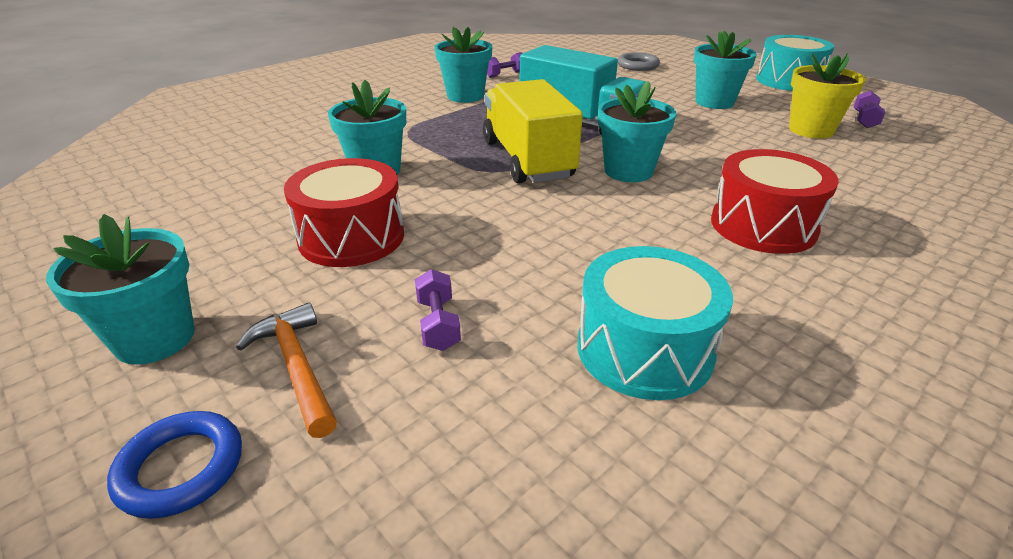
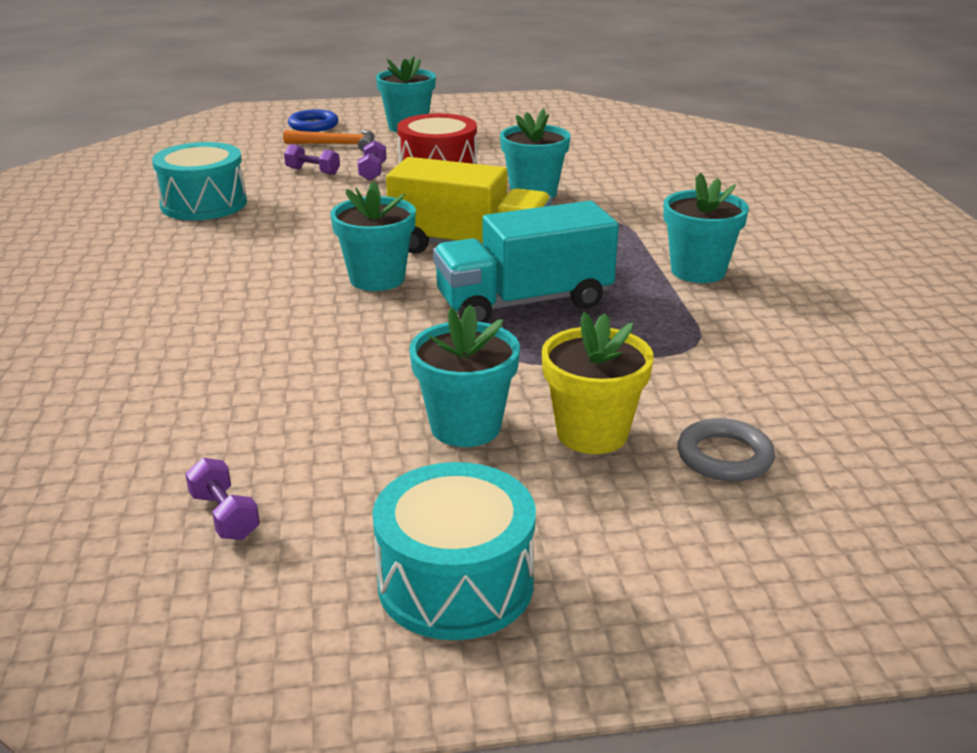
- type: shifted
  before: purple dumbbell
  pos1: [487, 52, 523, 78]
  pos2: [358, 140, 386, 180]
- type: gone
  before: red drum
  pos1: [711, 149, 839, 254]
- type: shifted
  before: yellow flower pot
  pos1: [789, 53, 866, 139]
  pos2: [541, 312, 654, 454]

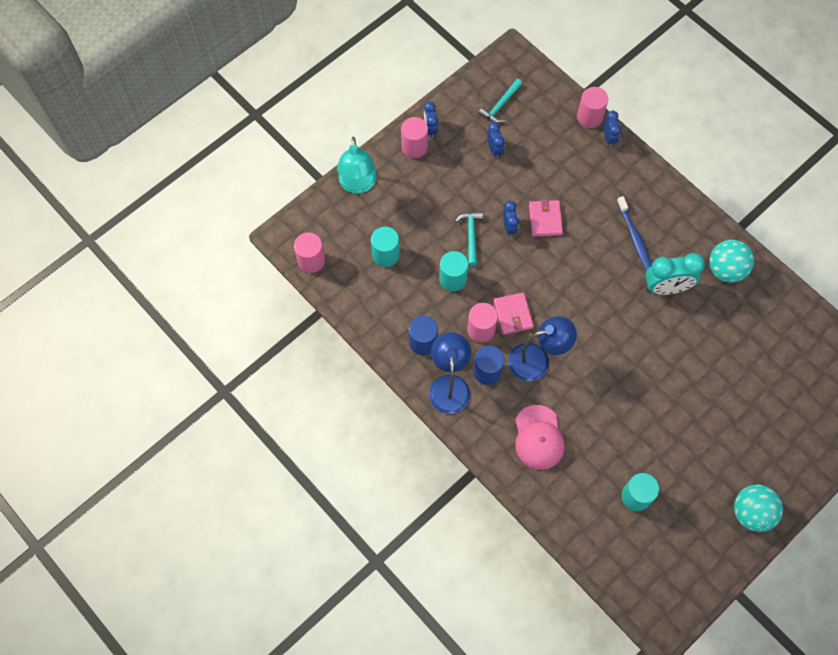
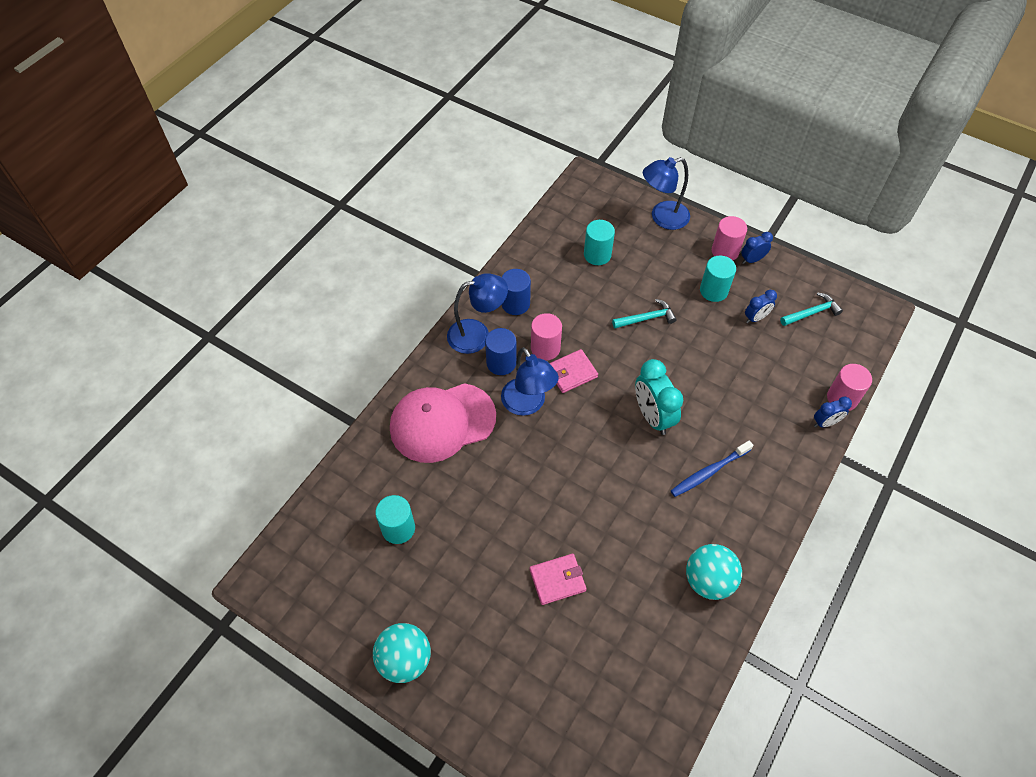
- type: gone
  before: pink cylinder
  pos1: [294, 232, 325, 273]
- type: repainted
  before: turquoise lamp
  after: blue lamp
  pos1: [337, 137, 377, 194]
  pos2: [643, 157, 690, 230]
- type: shifted
  before: turquoise cylinder
  pos1: [439, 251, 468, 291]
  pos2: [700, 256, 736, 302]
- type: rotated
  before: turquoise hammer
  pos1: [478, 79, 522, 123]
  pos2: [780, 292, 843, 326]
  turn: 135
- type: gone
  before: blue clock
  pos1: [503, 201, 519, 237]
- type: scaled
  before: pink cap
  pos1: [515, 405, 565, 470]
  pos2: [390, 383, 496, 463]
  scale: 1.52
- type: shifted
  before: pink wallet
  pos1: [529, 199, 563, 236]
  pos2: [530, 554, 587, 605]
- type: shifted
  before: turquoise clock
  pos1: [645, 253, 705, 295]
  pos2: [635, 359, 683, 435]

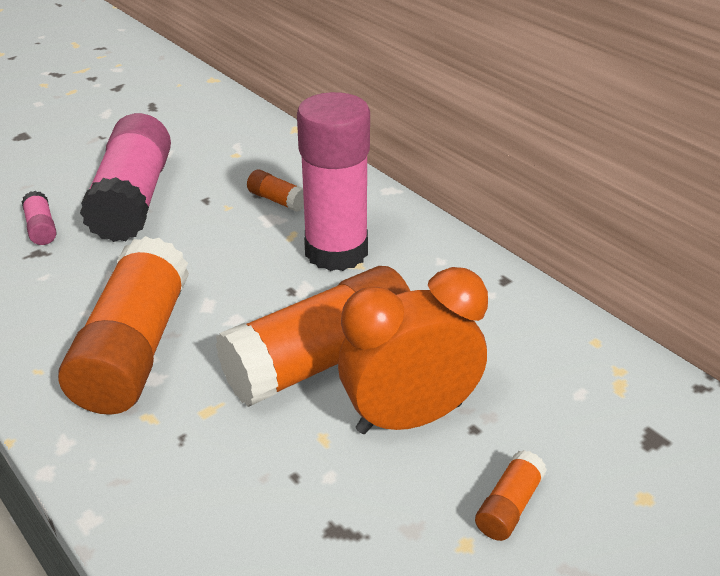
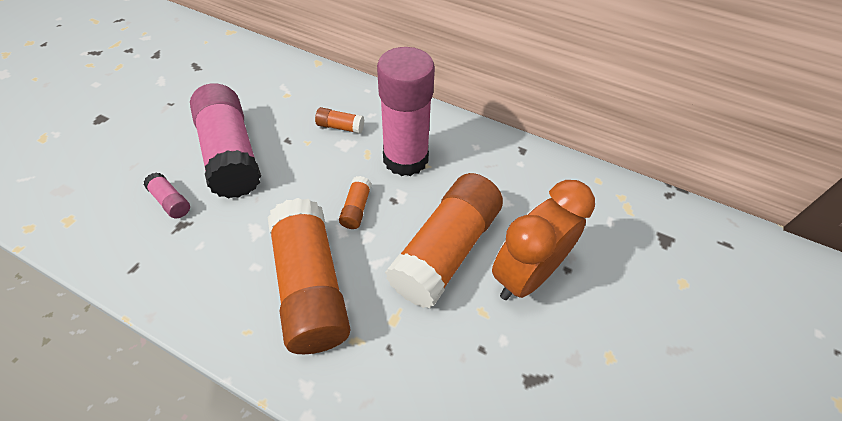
- type: shifted
  before: orange glue stick
  pos1: [475, 450, 547, 541]
  pos2: [339, 176, 372, 229]

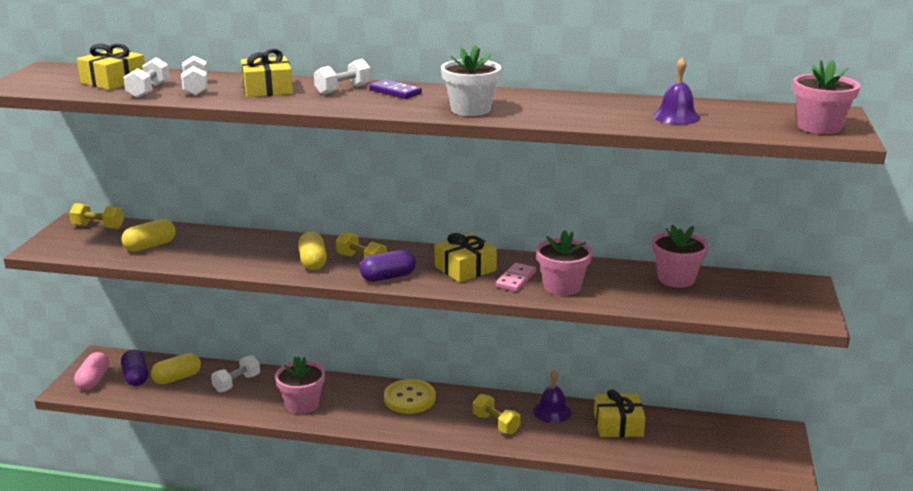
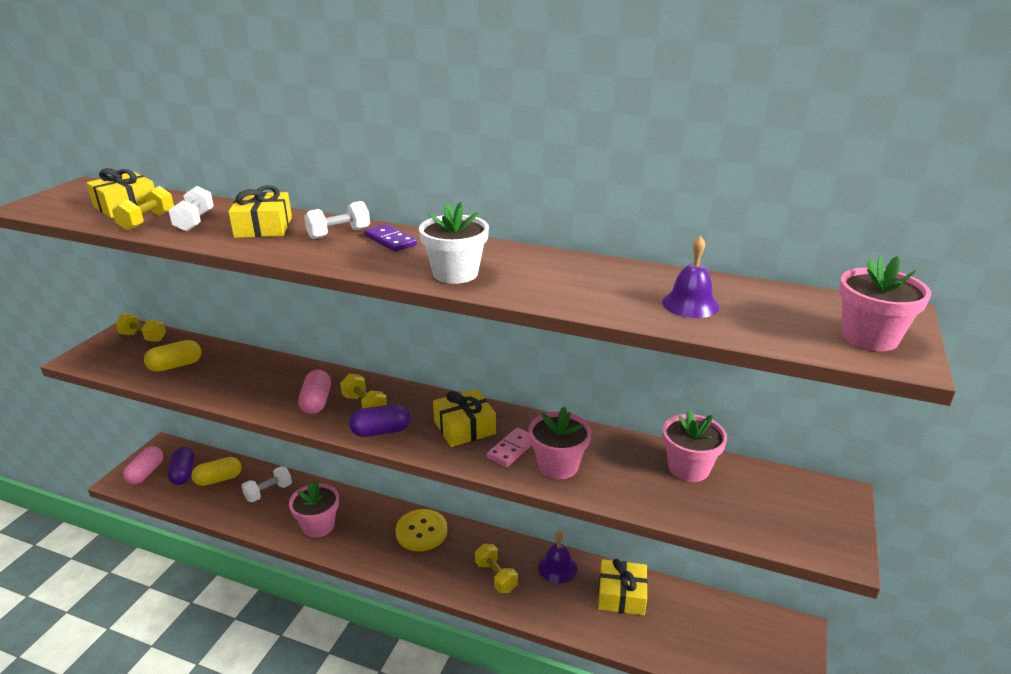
- type: repainted
  before: white dumbbell
  after: yellow dumbbell
  pos1: [123, 57, 170, 98]
  pos2: [112, 186, 174, 231]
- type: repainted
  before: yellow capsule
  after: pink capsule
  pos1: [298, 231, 327, 270]
  pos2: [298, 370, 331, 414]

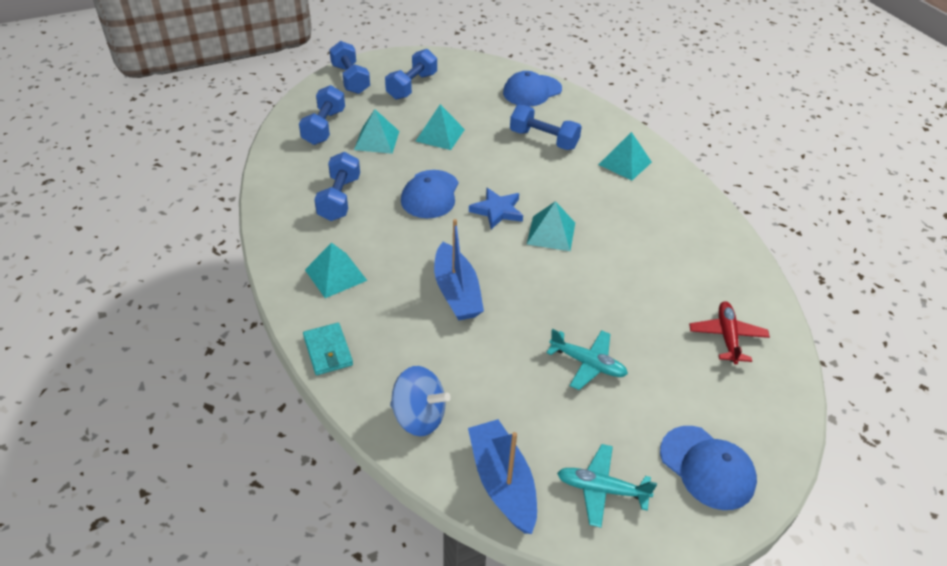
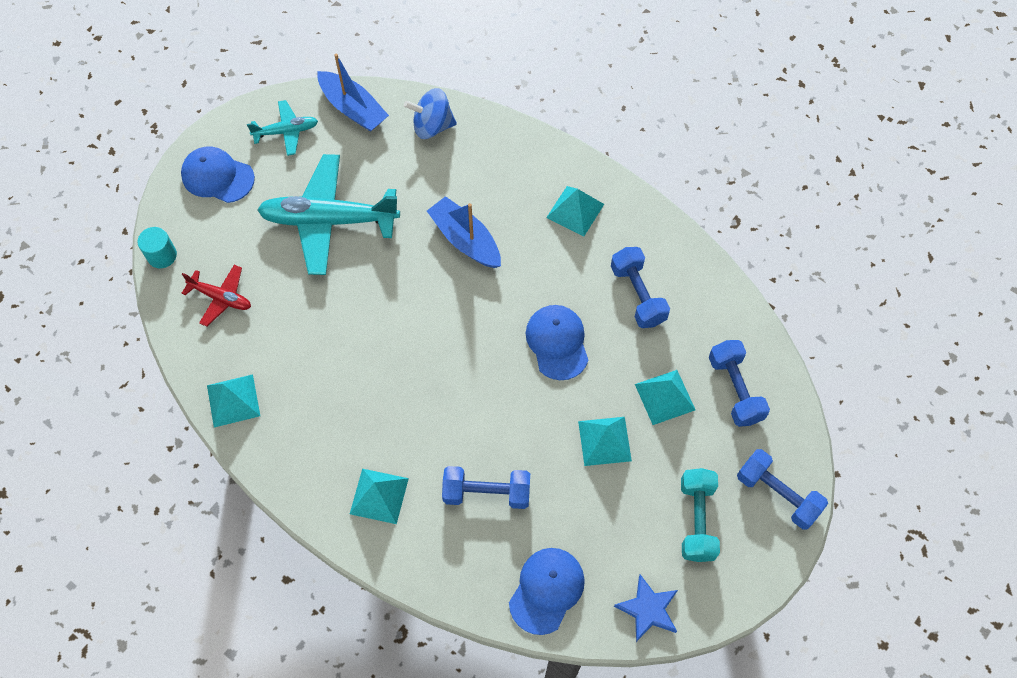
- type: gone
  before: turquoise wallet
  pos1: [303, 323, 353, 375]
- type: repainted
  before: blue dumbbell
  after: turquoise dumbbell
  pos1: [385, 49, 437, 100]
  pos2: [681, 468, 720, 562]
- type: shifted
  before: blue star
  pos1: [469, 188, 523, 229]
  pos2: [614, 574, 678, 642]
- type: shifted
  before: turquoise pyramid
  pos1: [527, 201, 575, 251]
  pos2: [207, 374, 260, 427]
- type: scaled
  before: turquoise plane
  pos1: [546, 329, 628, 390]
  pos2: [257, 154, 400, 275]
  scale: 1.99
- type: rotated
  before: red plane
  pos1: [689, 301, 770, 365]
  pos2: [182, 265, 251, 327]
  turn: -45
- type: new
  after: turquoise cylinder
  pos2: [137, 227, 177, 268]

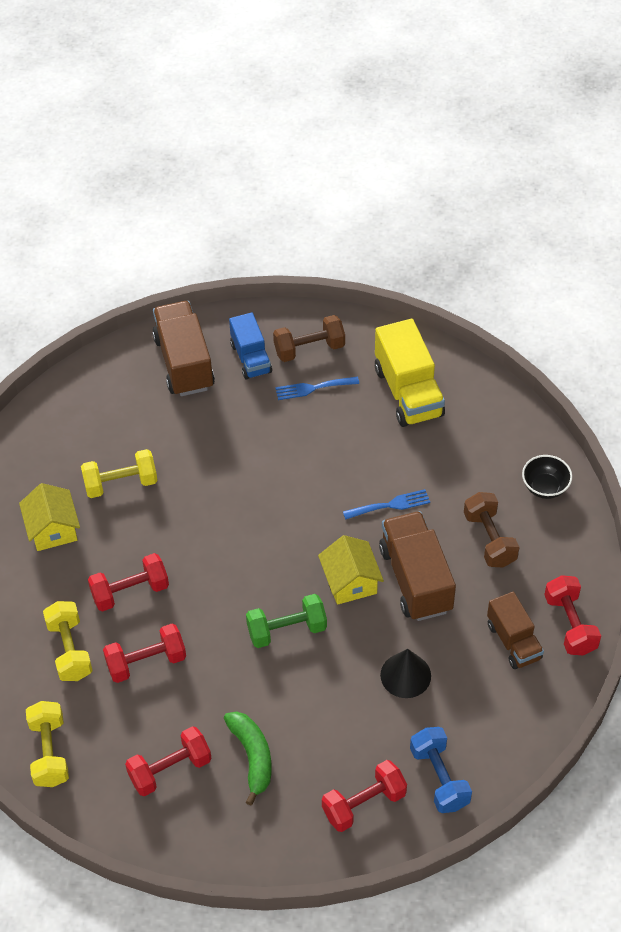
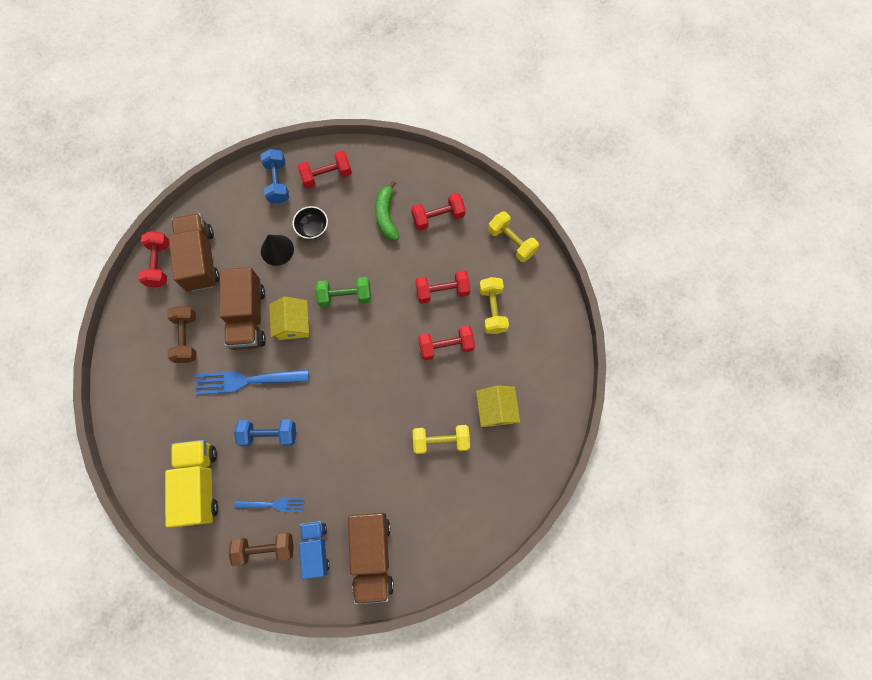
- type: rotated
  before: yellow dumbbell
  pos1: [26, 701, 69, 787]
  pos2: [488, 211, 539, 262]
  turn: -45
- type: scaled
  before: blue fork
  pos1: [343, 489, 430, 520]
  pos2: [196, 369, 309, 395]
  scale: 1.72
- type: scaled
  before: brown truck
  pos1: [487, 592, 544, 669]
  pos2: [169, 213, 220, 291]
  scale: 1.58
- type: shifted
  before: black bowl
  pos1: [522, 455, 573, 499]
  pos2: [293, 206, 328, 239]
- type: new
  after: blue dumbbell
  pos2: [234, 420, 296, 446]

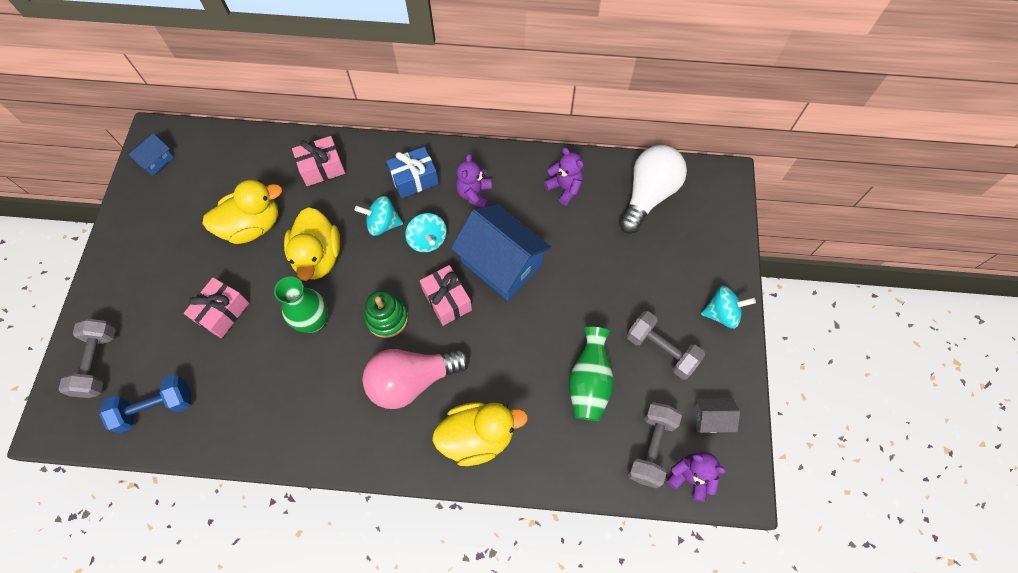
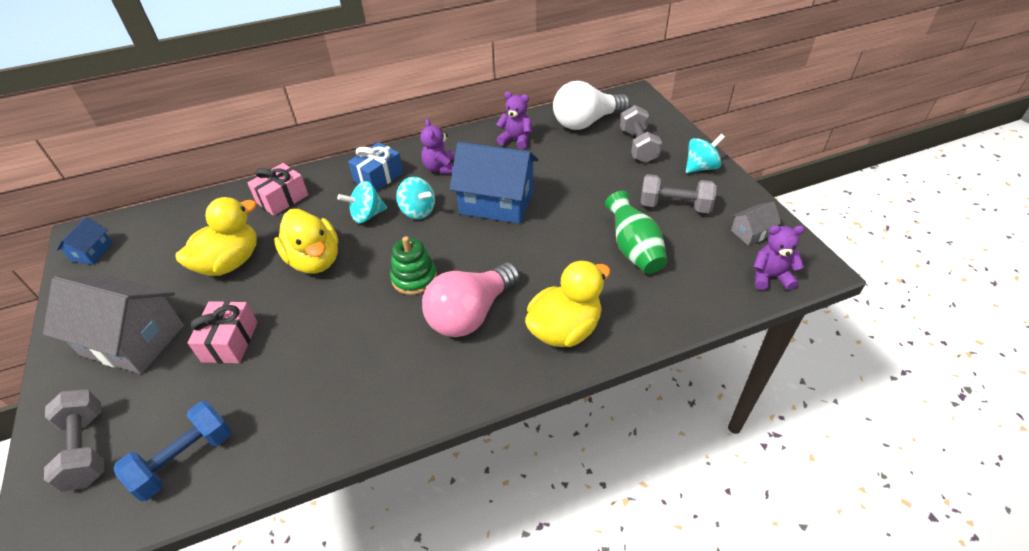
- type: gone
  before: green vase
  pos1: [274, 276, 328, 333]
- type: gone
  before: pink gift
  pos1: [420, 265, 472, 326]
- type: rotated
  before: white light bulb
  pos1: [619, 145, 687, 234]
  pos2: [553, 81, 630, 130]
  turn: -120
- type: shifted
  before: grey dumbbell
  pos1: [628, 402, 682, 488]
  pos2: [620, 105, 662, 163]
- type: new
  after: grey house
  pos2: [43, 275, 184, 374]

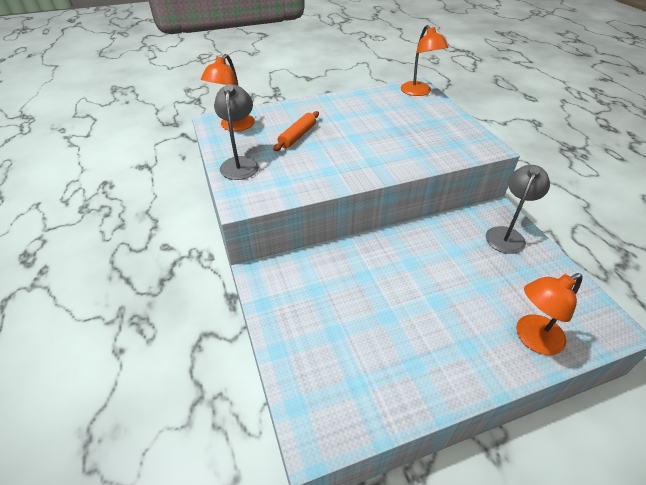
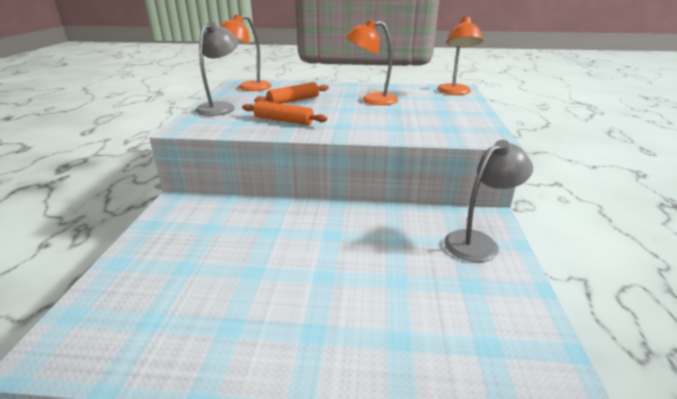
- type: shifted
  before: orange lamp
  pos1: [516, 273, 583, 355]
  pos2: [346, 20, 398, 105]
- type: new
  after: orange rolling pin
  pos2: [242, 101, 327, 125]

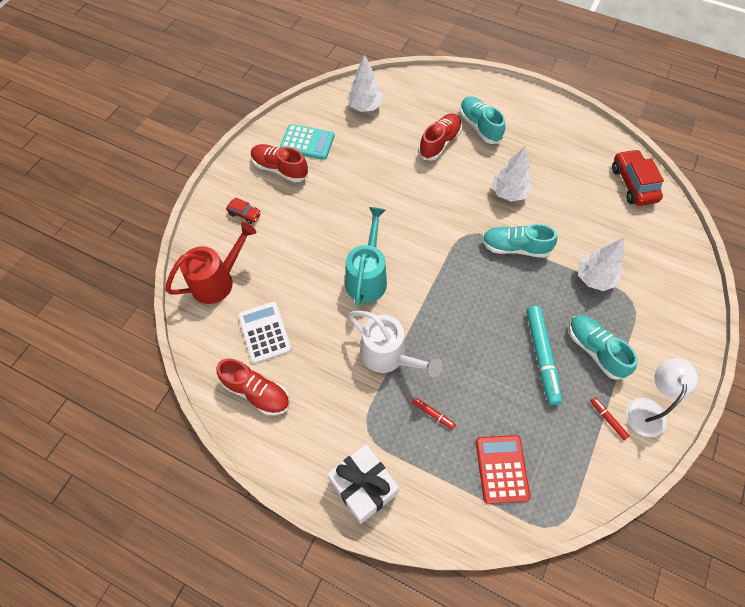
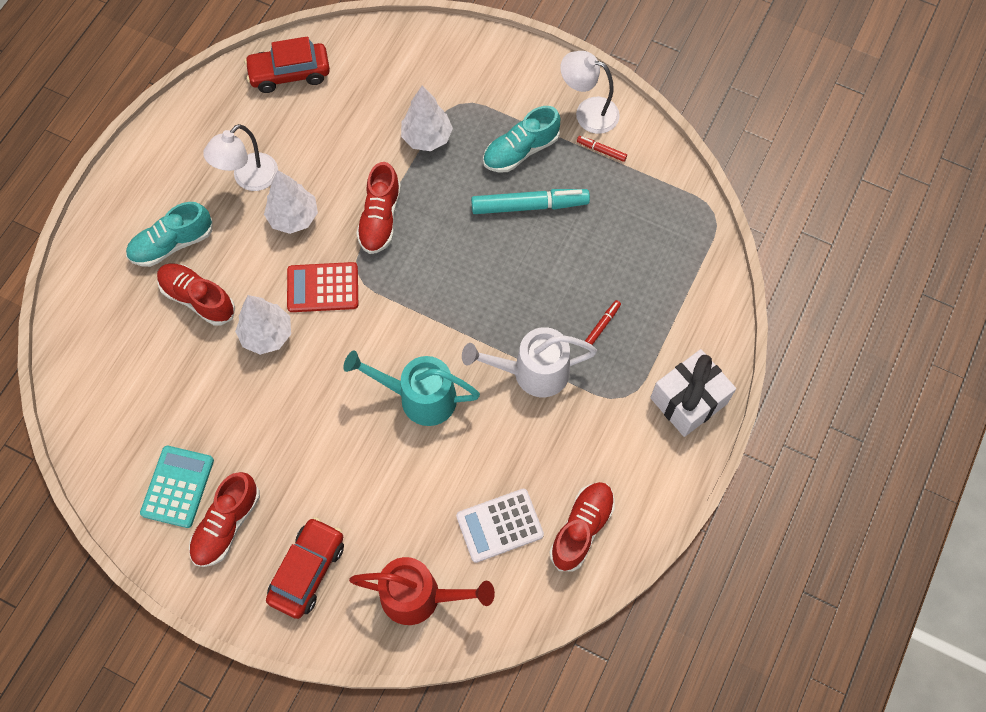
- type: rotated
  before: red watering can
  pos1: [165, 222, 256, 304]
  pos2: [349, 557, 495, 625]
  turn: 135
- type: scaled
  before: red car
  pos1: [226, 198, 261, 224]
  pos2: [266, 517, 344, 619]
  scale: 1.9
- type: shifted
  before: white tree
  pos1: [347, 55, 383, 112]
  pos2: [235, 295, 291, 355]
- type: rotated
  before: white watering can
  pos1: [348, 311, 443, 377]
  pos2: [462, 327, 597, 397]
  turn: -135
- type: shifted
  before: red calculator
  pos1: [476, 435, 531, 504]
  pos2: [287, 262, 358, 312]
- type: repainted
  before: turquoise shoe
  after: red shoe
  pos1: [482, 224, 558, 258]
  pos2: [356, 162, 401, 254]
- type: rotated
  before: red marker
  pos1: [590, 397, 630, 440]
  pos2: [577, 136, 627, 162]
  turn: 60
- type: new
  after: white lamp
  pos2: [203, 124, 278, 191]

